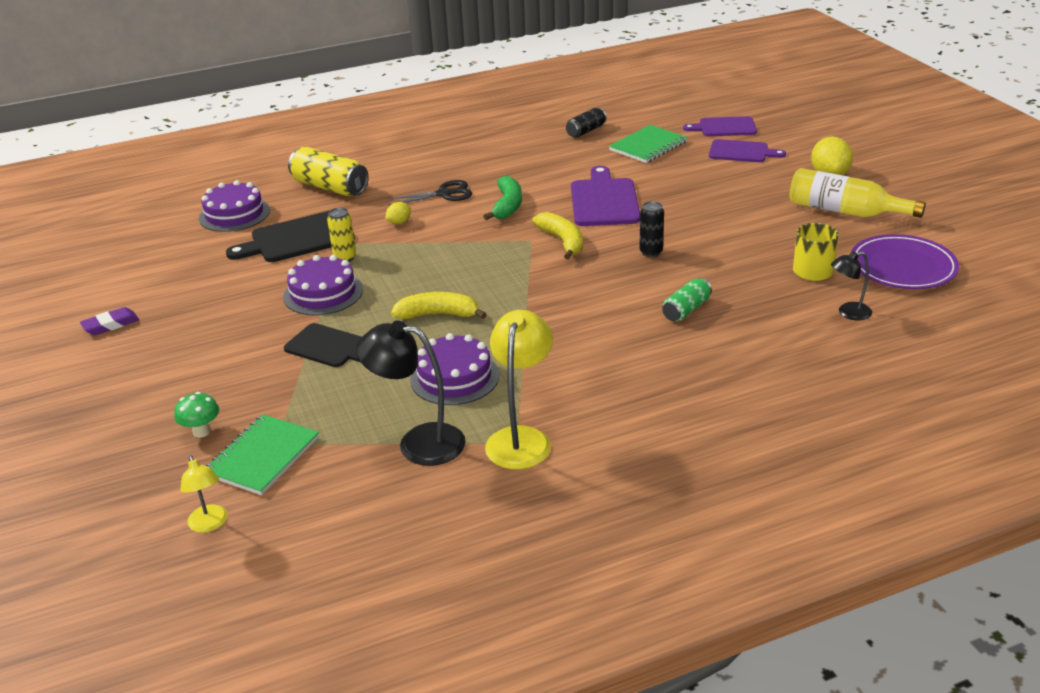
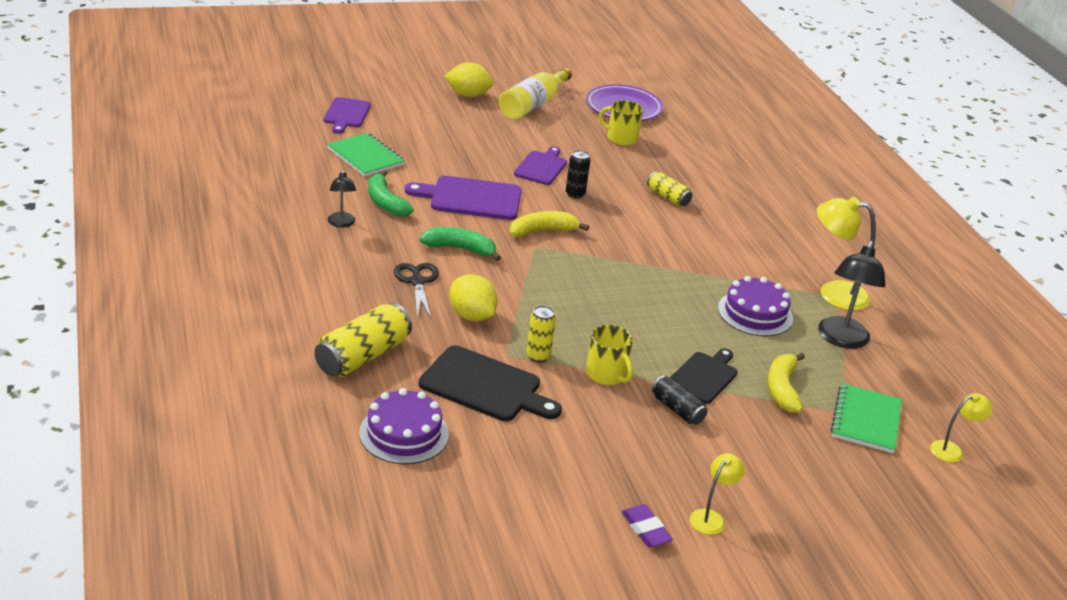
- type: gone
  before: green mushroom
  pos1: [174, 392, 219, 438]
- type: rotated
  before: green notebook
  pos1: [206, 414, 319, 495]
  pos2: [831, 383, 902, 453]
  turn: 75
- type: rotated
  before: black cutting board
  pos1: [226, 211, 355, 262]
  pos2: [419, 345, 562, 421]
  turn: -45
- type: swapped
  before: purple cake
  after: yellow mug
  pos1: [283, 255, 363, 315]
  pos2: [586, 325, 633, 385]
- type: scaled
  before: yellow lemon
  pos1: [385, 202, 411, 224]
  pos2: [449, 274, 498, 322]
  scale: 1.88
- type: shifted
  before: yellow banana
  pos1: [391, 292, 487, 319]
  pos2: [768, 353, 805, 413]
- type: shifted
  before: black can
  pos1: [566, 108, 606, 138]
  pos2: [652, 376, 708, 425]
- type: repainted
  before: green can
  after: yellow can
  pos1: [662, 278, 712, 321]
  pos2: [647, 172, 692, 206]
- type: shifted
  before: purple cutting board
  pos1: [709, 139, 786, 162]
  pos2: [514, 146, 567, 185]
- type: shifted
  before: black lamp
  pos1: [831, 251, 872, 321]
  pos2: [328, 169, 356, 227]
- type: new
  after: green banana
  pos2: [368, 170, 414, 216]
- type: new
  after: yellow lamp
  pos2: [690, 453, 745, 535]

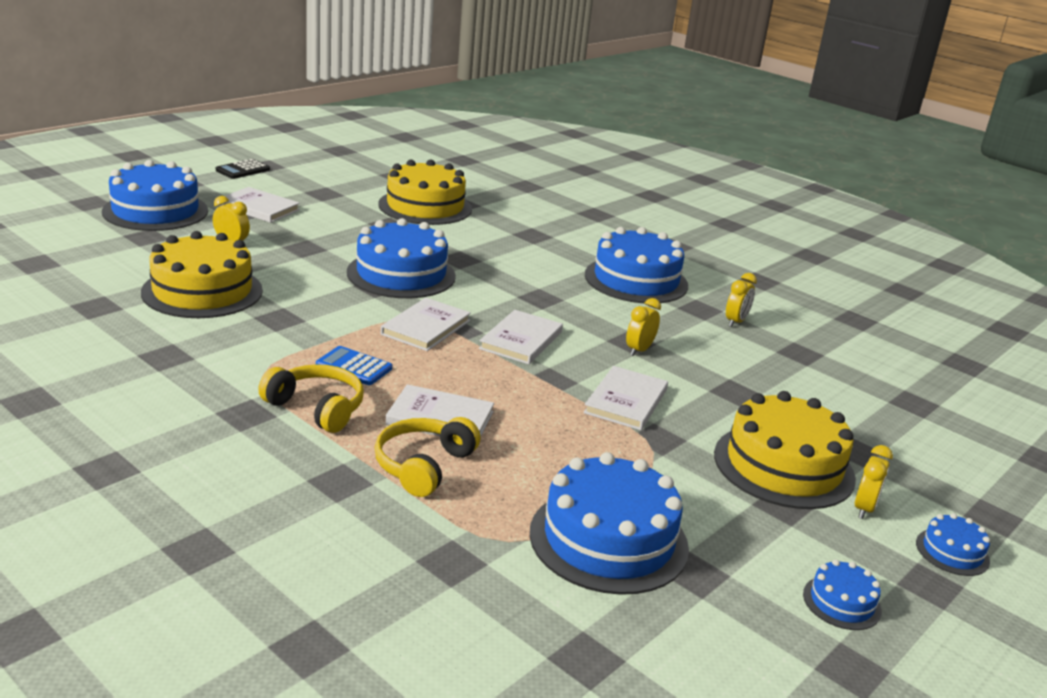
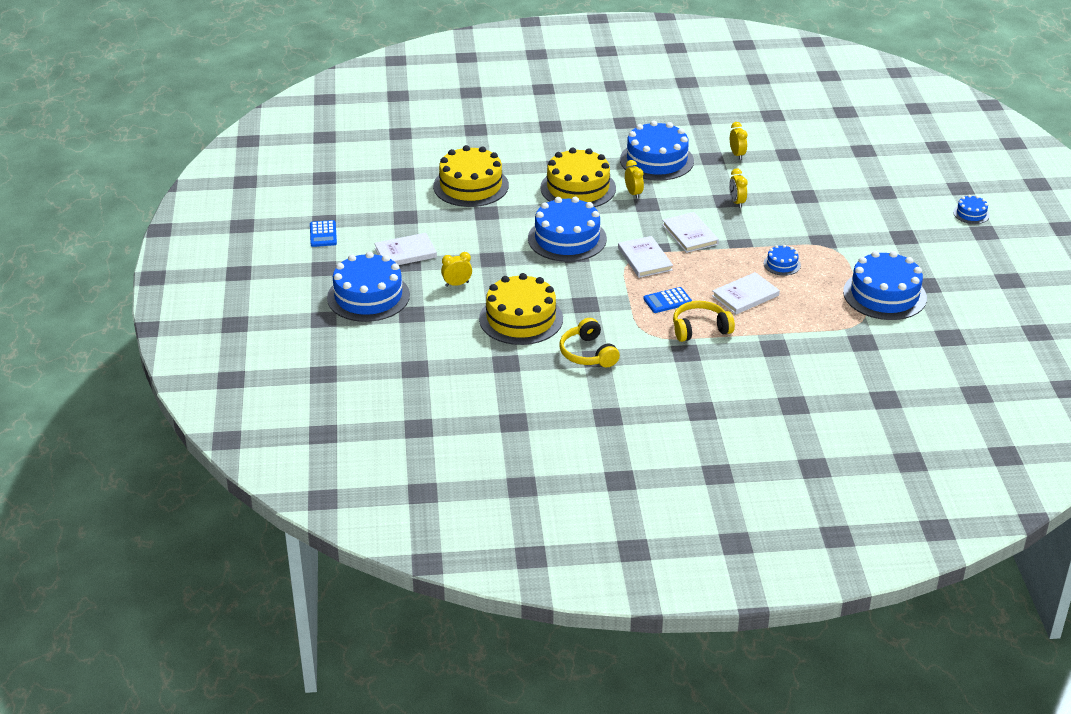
- type: repainted
  before: black calculator
  after: blue calculator
  pos1: [216, 159, 270, 179]
  pos2: [310, 220, 337, 247]
- type: shifted
  before: yellow headphones
  pos1: [374, 417, 481, 497]
  pos2: [560, 318, 620, 367]
- type: gone
  before: white book
  pos1: [584, 366, 668, 430]
- type: shifted
  before: yellow cake
  pos1: [714, 391, 856, 509]
  pos2: [540, 148, 616, 207]
- type: shifted
  before: blue cake
  pos1: [803, 559, 882, 630]
  pos2: [764, 245, 801, 276]
- type: shifted
  before: yellow clock
  pos1: [855, 445, 893, 519]
  pos2: [625, 160, 644, 199]

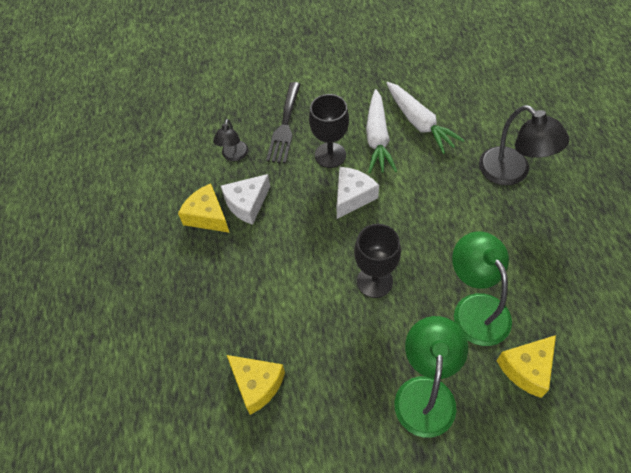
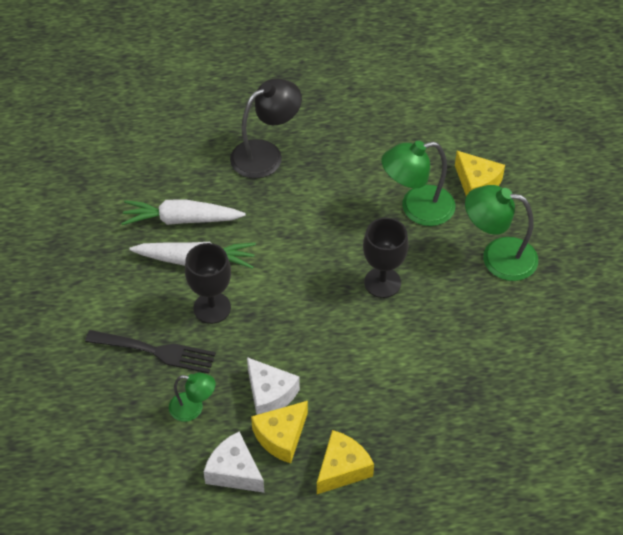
- type: repainted
  before: black lamp
  after: green lamp
  pos1: [213, 119, 248, 161]
  pos2: [169, 373, 216, 422]
- type: shifted
  before: yellow cheese
  pos1: [227, 355, 285, 415]
  pos2: [317, 430, 374, 494]
- type: shifted
  before: white cheese
  pos1: [336, 167, 379, 219]
  pos2: [204, 432, 264, 493]
- type: rotated
  before: white carrot
  pos1: [387, 82, 465, 154]
  pos2: [121, 199, 246, 225]
  turn: -150

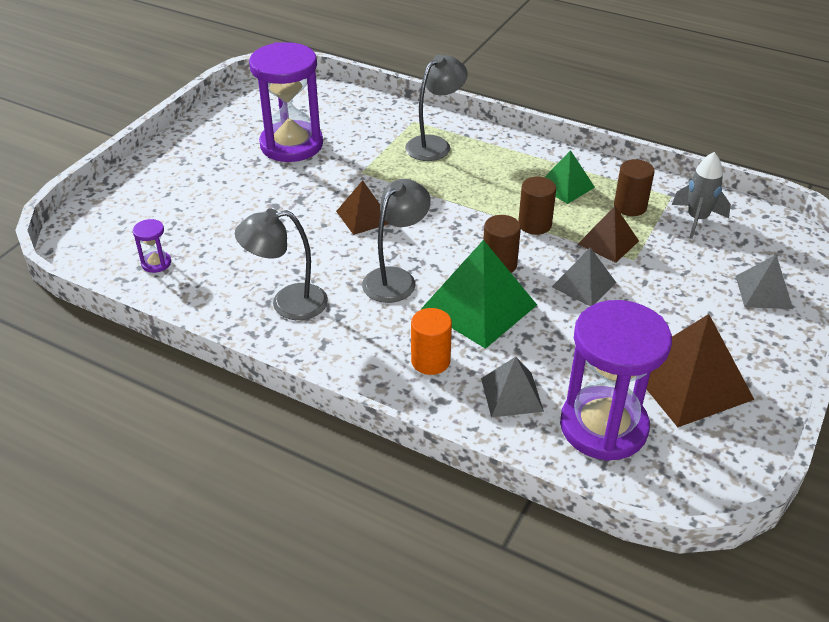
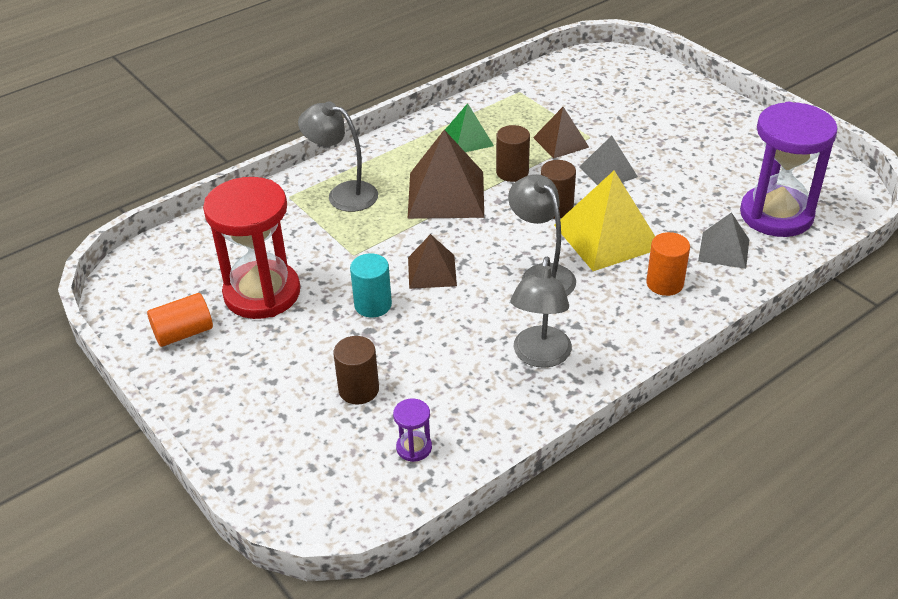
- type: repainted
  before: purple hourglass
  after: red hourglass
  pos1: [249, 42, 323, 162]
  pos2: [203, 177, 300, 319]
- type: rotated
  before: grey lamp
  pos1: [405, 55, 468, 161]
  pos2: [298, 101, 378, 212]
  turn: -45
- type: repainted
  before: green pyramid
  after: yellow pyramid
  pos1: [421, 240, 537, 349]
  pos2: [554, 171, 655, 271]
- type: shifted
  before: brown cylinder
  pos1: [614, 159, 655, 216]
  pos2: [333, 336, 379, 405]
- type: shifted
  before: brown pyramid
  pos1: [646, 314, 755, 427]
  pos2: [408, 130, 484, 219]
- type: gone
  before: grey rocket
  pos1: [672, 152, 731, 239]
- type: gone
  before: grey pyramid
  pos1: [736, 255, 793, 309]
- type: new
  after: orange cylinder
  pos2: [147, 293, 213, 347]
- type: new
  after: turquoise cylinder
  pos2: [350, 254, 392, 317]

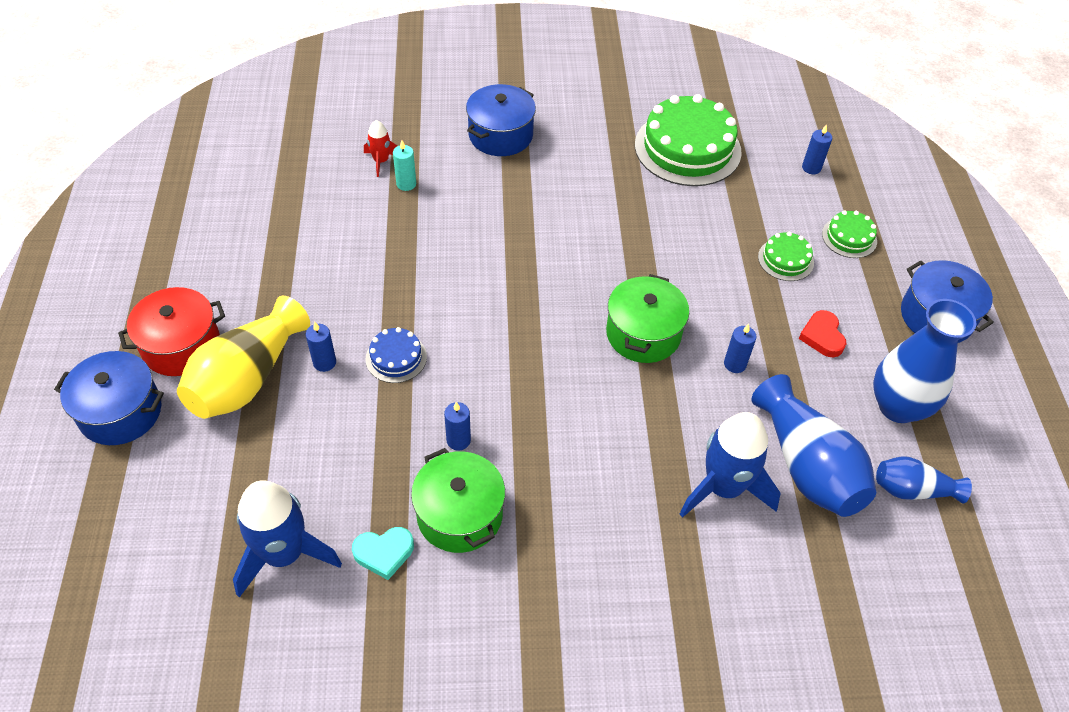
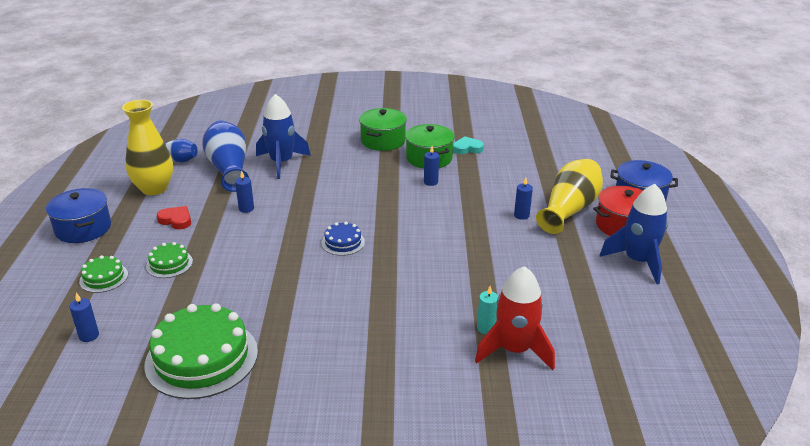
- type: shifted
  before: blue rocket
  pos1: [233, 480, 342, 598]
  pos2: [600, 184, 668, 284]
- type: scaled
  before: red rocket
  pos1: [364, 120, 398, 177]
  pos2: [475, 266, 555, 370]
  scale: 2.0
- type: shifted
  before: blue cake
  pos1: [365, 327, 427, 383]
  pos2: [321, 222, 365, 256]
- type: gone
  before: blue pot
  pos1: [466, 84, 536, 156]
- type: shifted
  before: green pot
  pos1: [606, 274, 689, 363]
  pos2: [359, 108, 407, 151]
- type: rotated
  before: red heart
  pos1: [799, 310, 846, 357]
  pos2: [157, 206, 191, 230]
  turn: -60
- type: repainted
  before: blue vase
  after: yellow vase
  pos1: [873, 299, 976, 423]
  pos2: [122, 100, 173, 195]

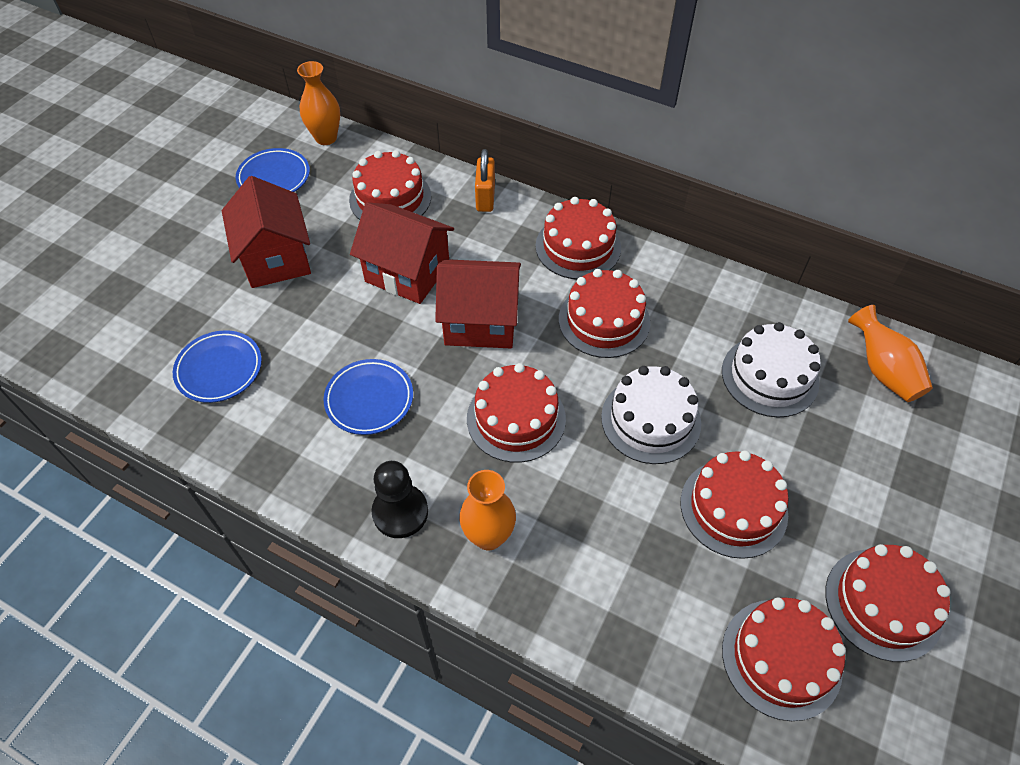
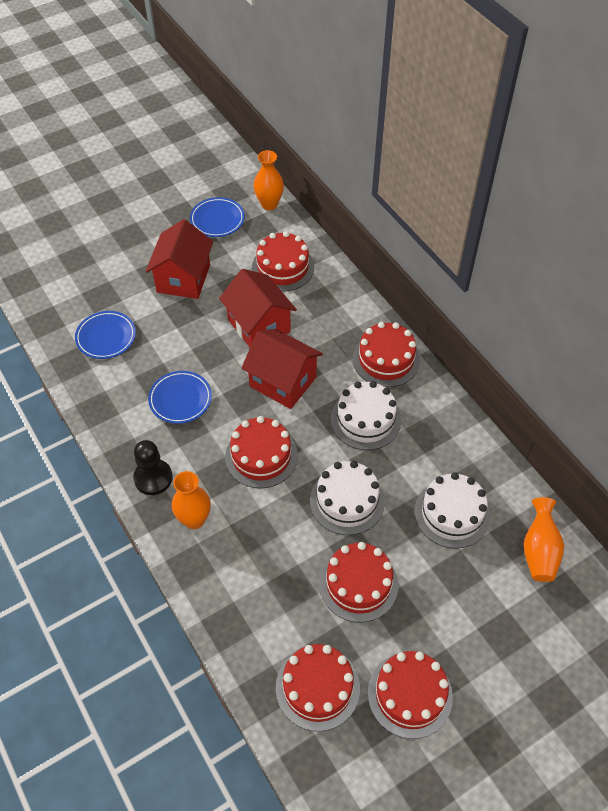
- type: gone
  before: orange padlock
  pos1: [475, 149, 495, 212]
- type: repainted
  before: red cake
  after: white cake
  pos1: [559, 269, 650, 358]
  pos2: [331, 381, 401, 450]

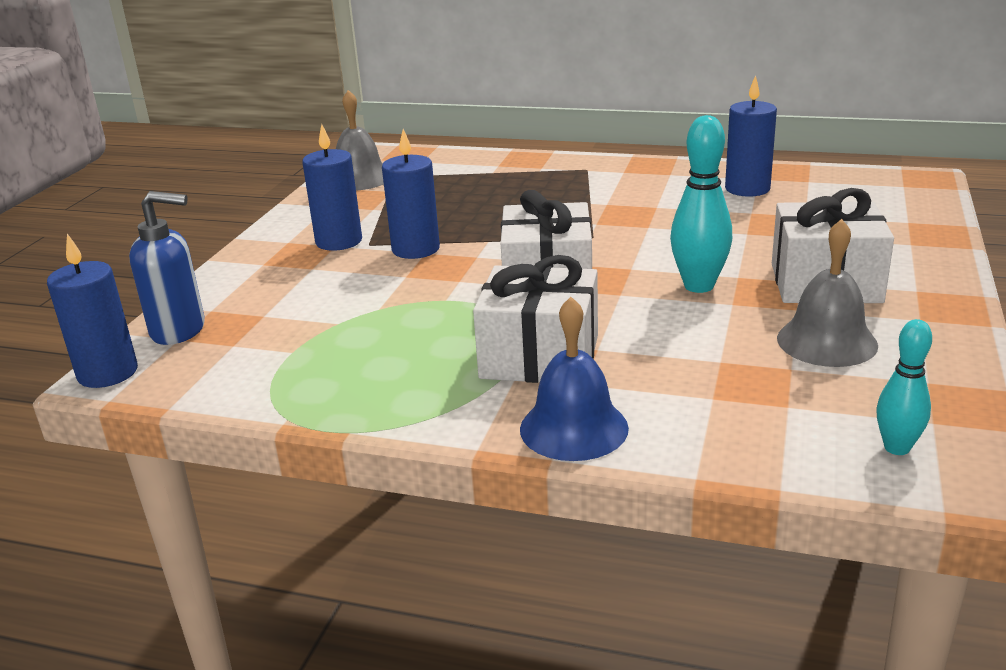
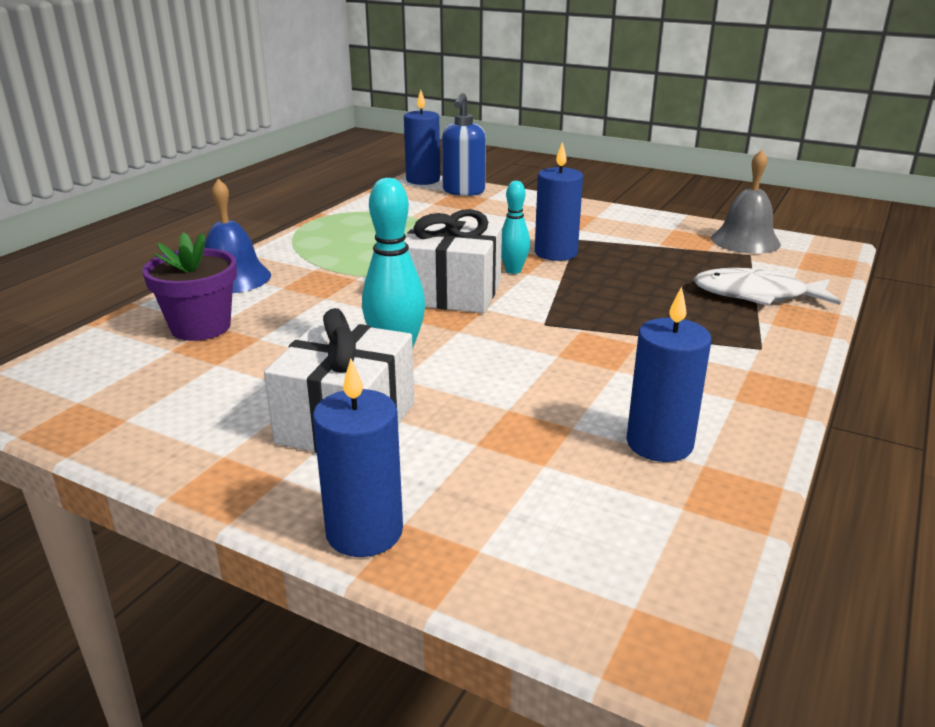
- type: shifted
  before: blue candle
  pos1: [302, 124, 362, 251]
  pos2: [313, 358, 403, 557]
- type: gone
  before: white gift
  pos1: [473, 255, 598, 383]
- type: gone
  before: grey bell
  pos1: [777, 219, 878, 367]
- type: shifted
  before: turquoise bowling pin
  pos1: [876, 319, 932, 455]
  pos2: [501, 181, 530, 274]
- type: new
  after: purple flower pot
  pos2: [142, 232, 237, 341]
- type: new
  after: white fish
  pos2: [693, 268, 841, 306]

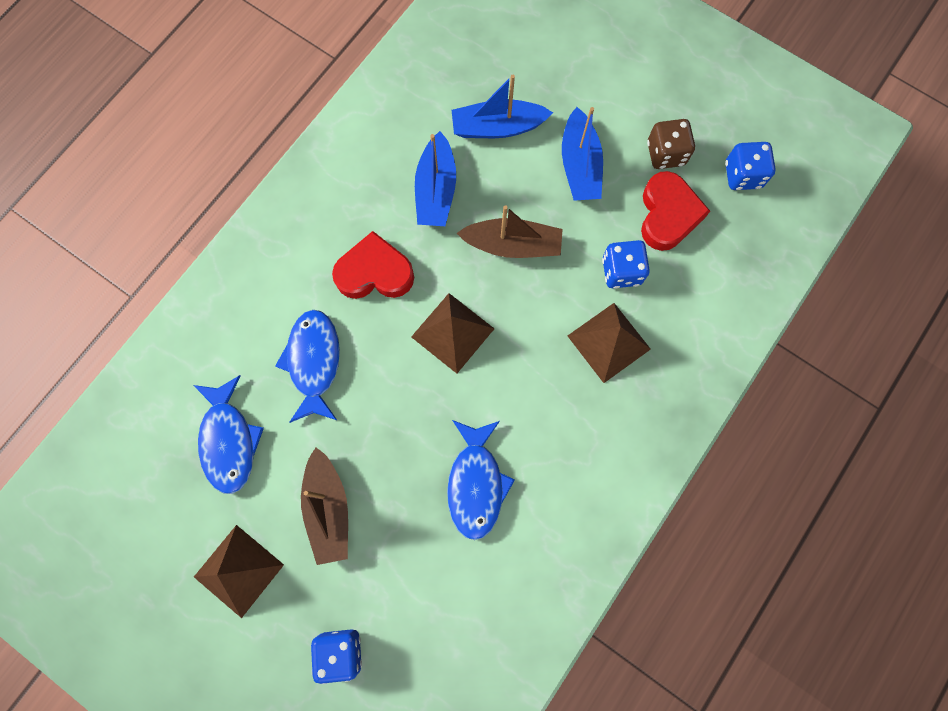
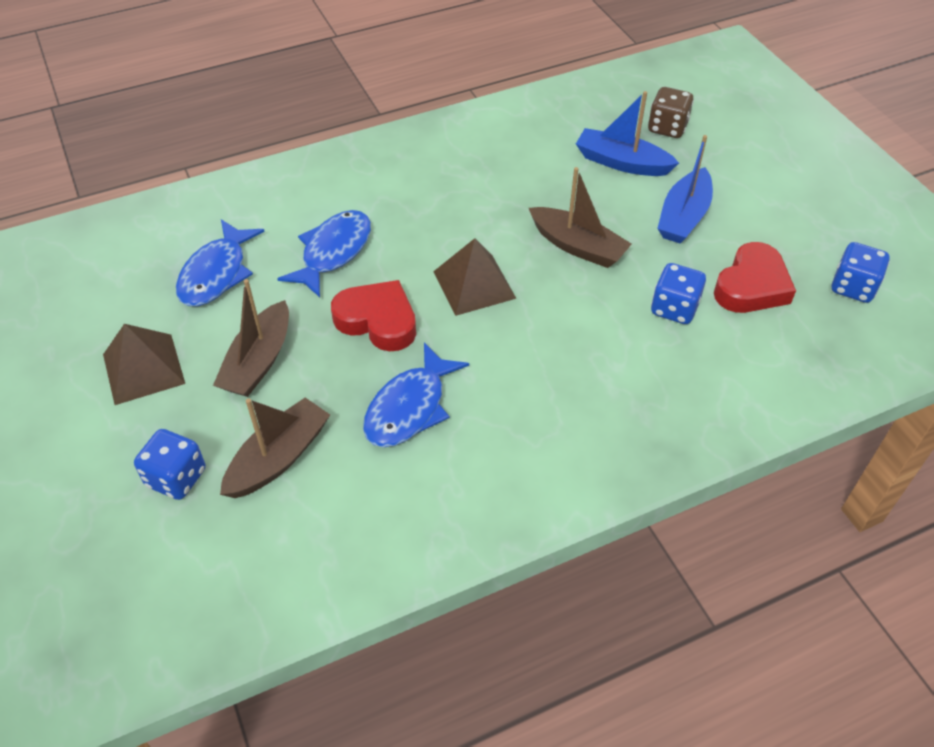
- type: shifted
  before: red heart
  pos1: [332, 231, 414, 299]
  pos2: [331, 280, 416, 351]
- type: gone
  before: blue boat
  pos1: [415, 131, 456, 226]
- type: gone
  before: brown pyramid
  pos1: [568, 303, 651, 383]
- type: shifted
  before: brown dice
  pos1: [647, 119, 695, 169]
  pos2: [648, 87, 694, 138]
- type: new
  after: brown boat
  pos2: [220, 398, 330, 498]

